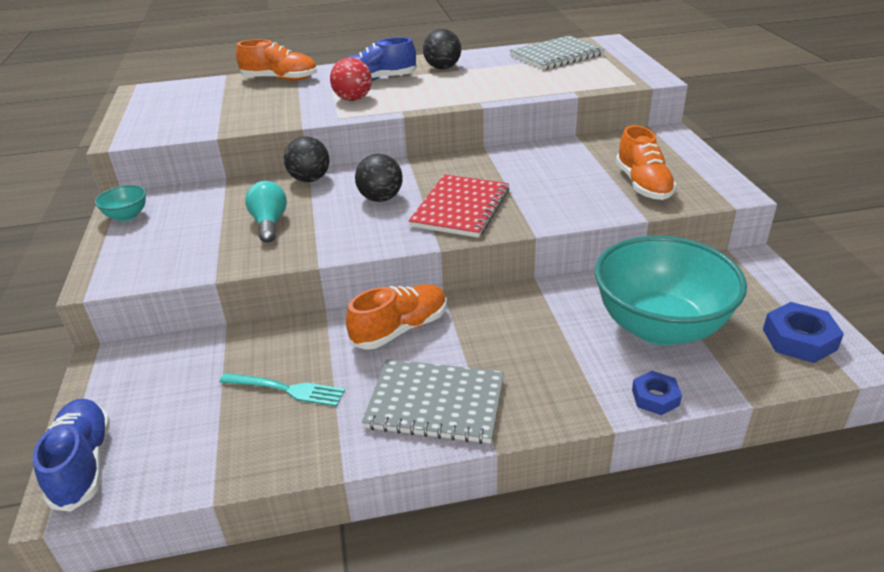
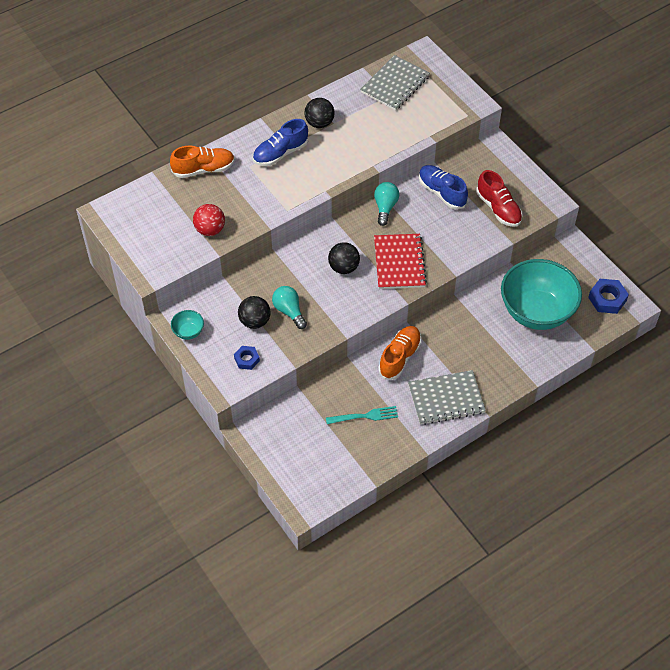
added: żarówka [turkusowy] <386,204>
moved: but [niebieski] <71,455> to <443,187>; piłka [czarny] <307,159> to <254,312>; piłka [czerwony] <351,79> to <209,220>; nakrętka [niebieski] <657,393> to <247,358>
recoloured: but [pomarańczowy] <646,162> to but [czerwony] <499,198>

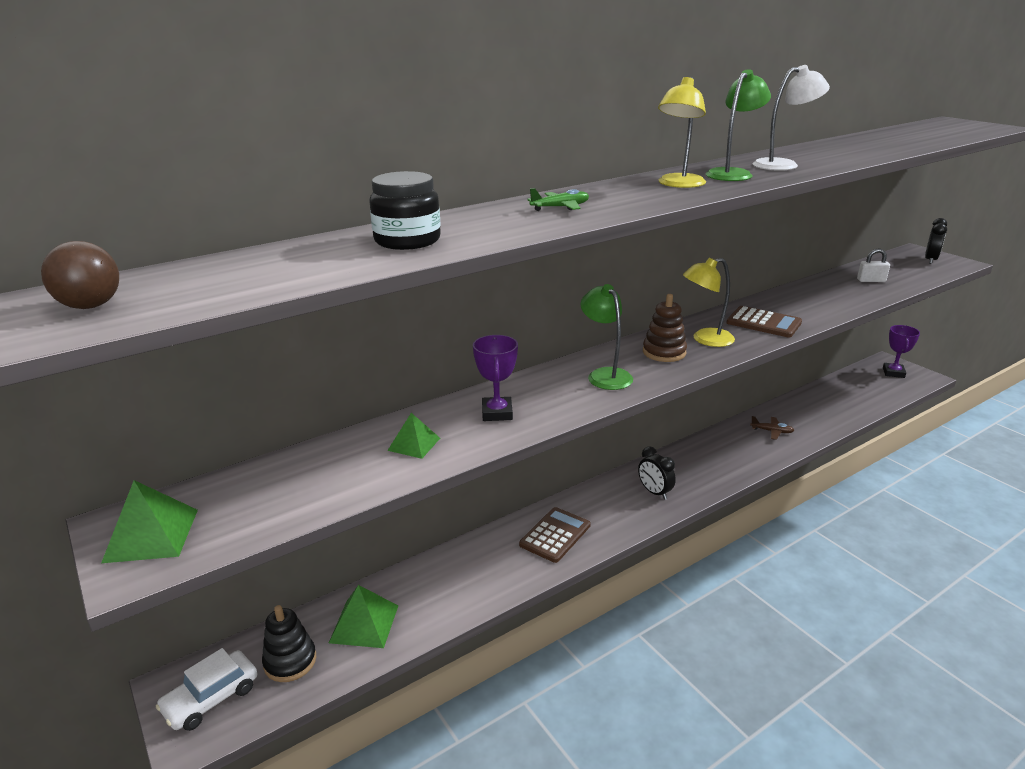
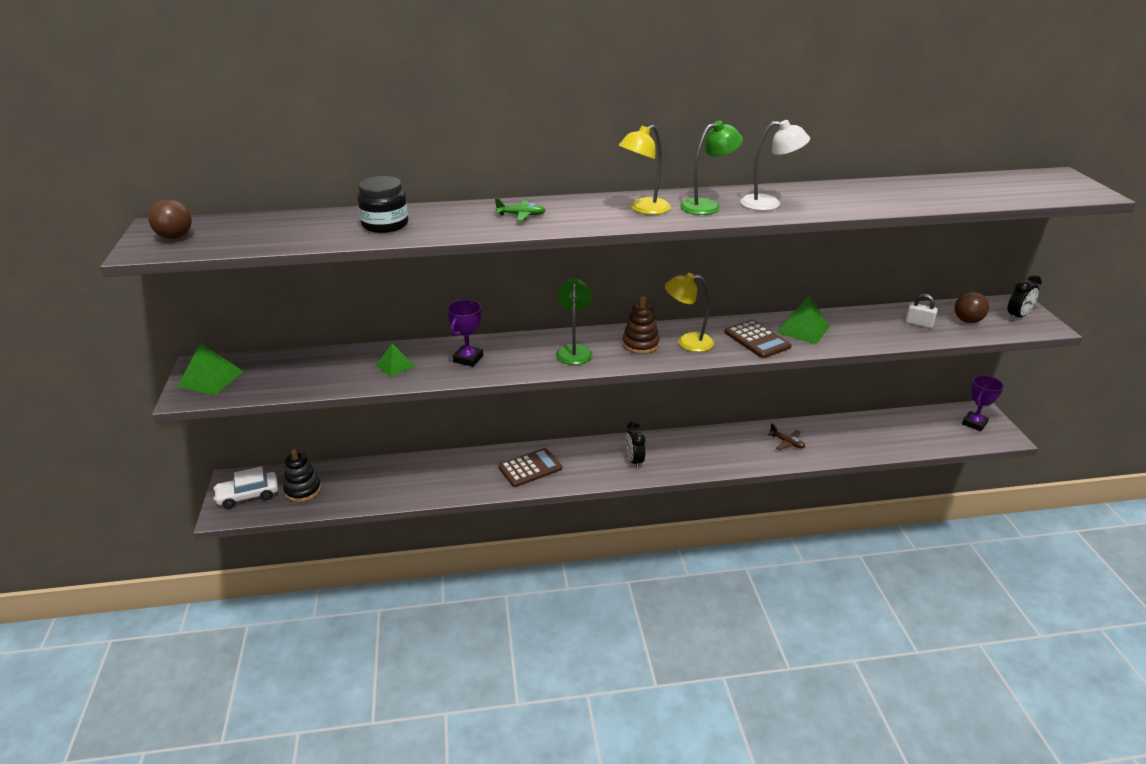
added: piłka [brązowy] <971,307>
moved: piramida [zielony] <363,616> to <803,319>

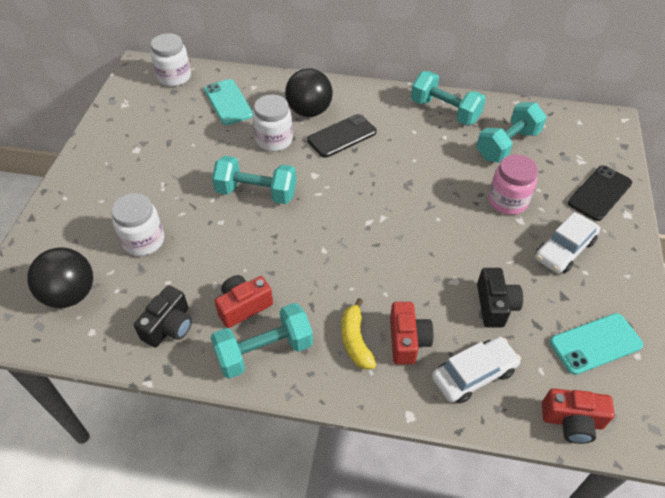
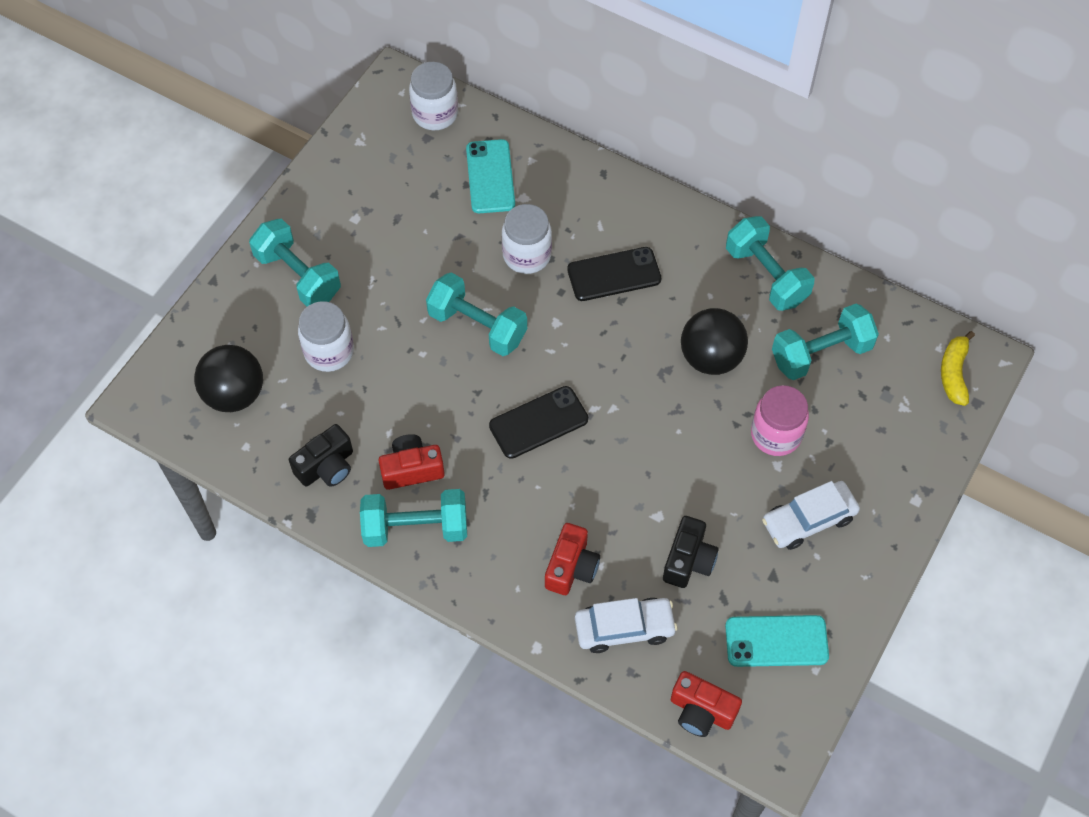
added: hantel [turkusowy] <295,262>
moved: piłka [czarny] <309,92> to <714,341>; banan [żółty] <358,334> to <958,368>; telefon [czarny] <600,193> to <538,422>

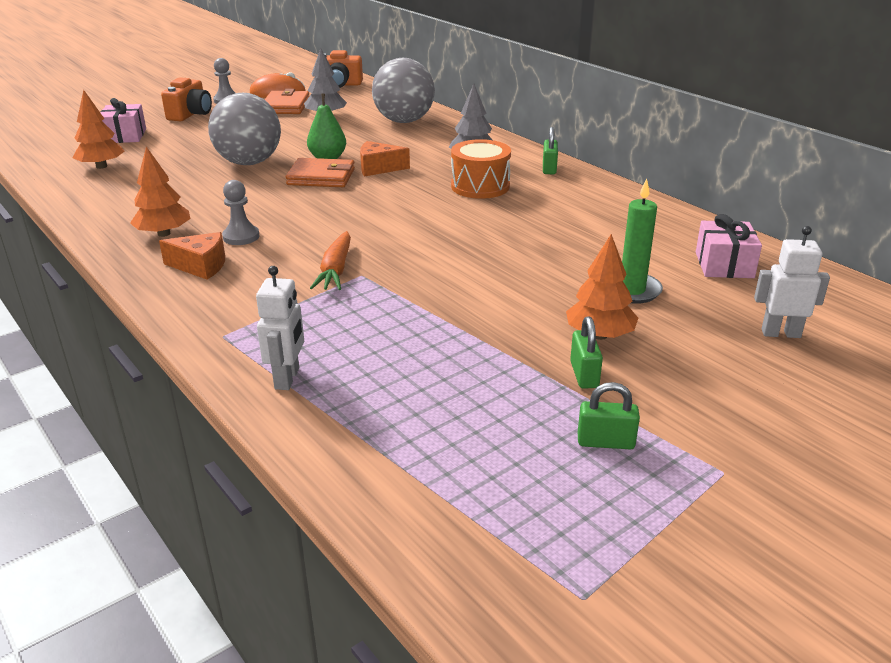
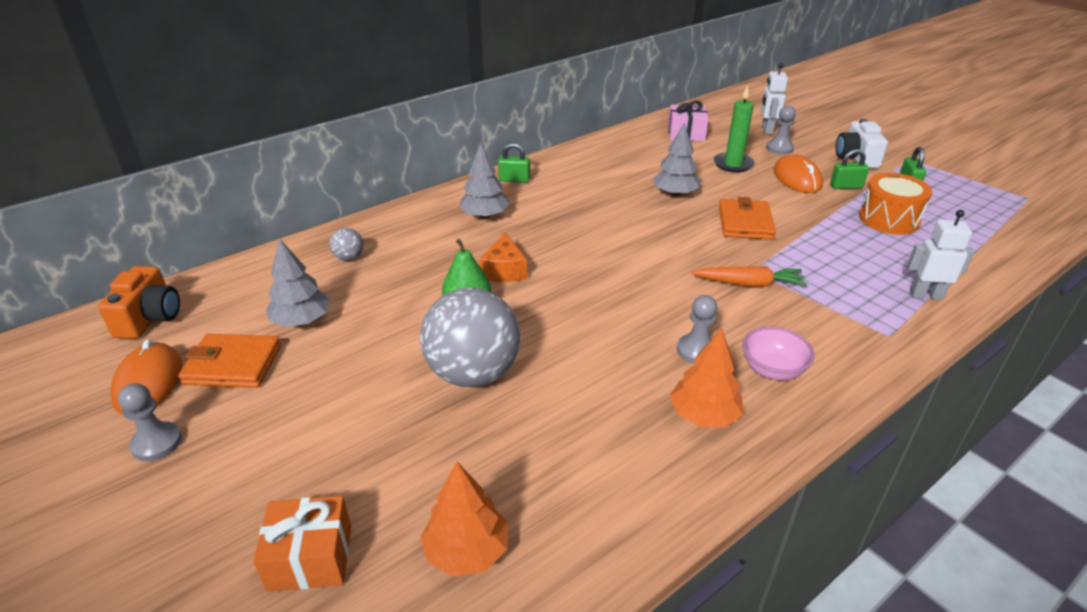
removed: aparat fotograficzny [pomarańczowy] <186,99>
added: drzewko [szary] <676,160>; pionek [szary] <781,130>; aparat fotograficzny [biały] <862,143>
moved: portfel [pomarańczowy] <320,172> to <747,218>; bęben [pomarańczowy] <481,169> to <895,204>
replaced: ser [pomarańczowy] <192,256> to miska [różowy] <778,353>; drzewko [pomarańczowy] <602,287> to myszka [pomarańczowy] <798,173>
recoloured: prezent [różowy] <123,120> to prezent [pomarańczowy] <302,544>
resized: piłka [szary] <403,90> = <346,244> x0.42

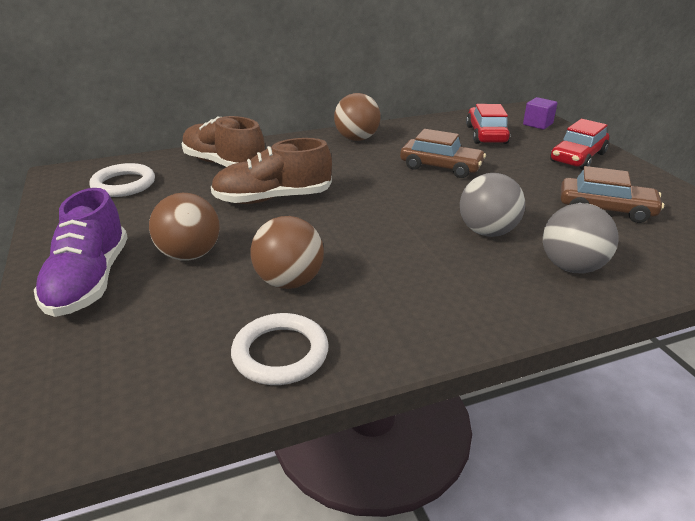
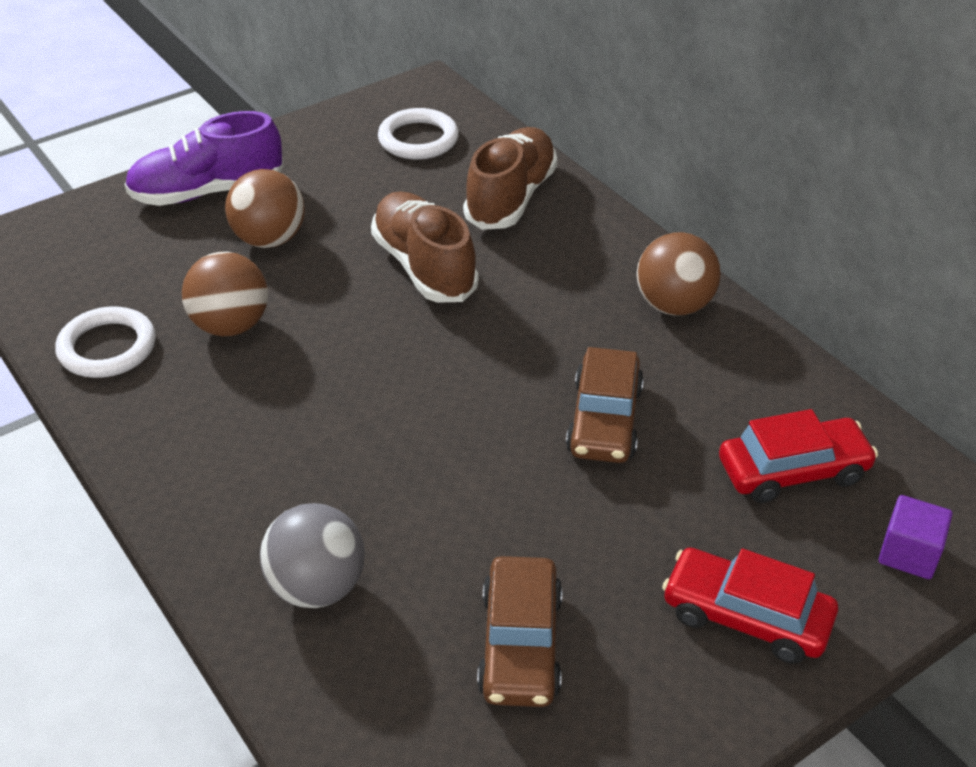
removed: piłka [szary] <492,205>

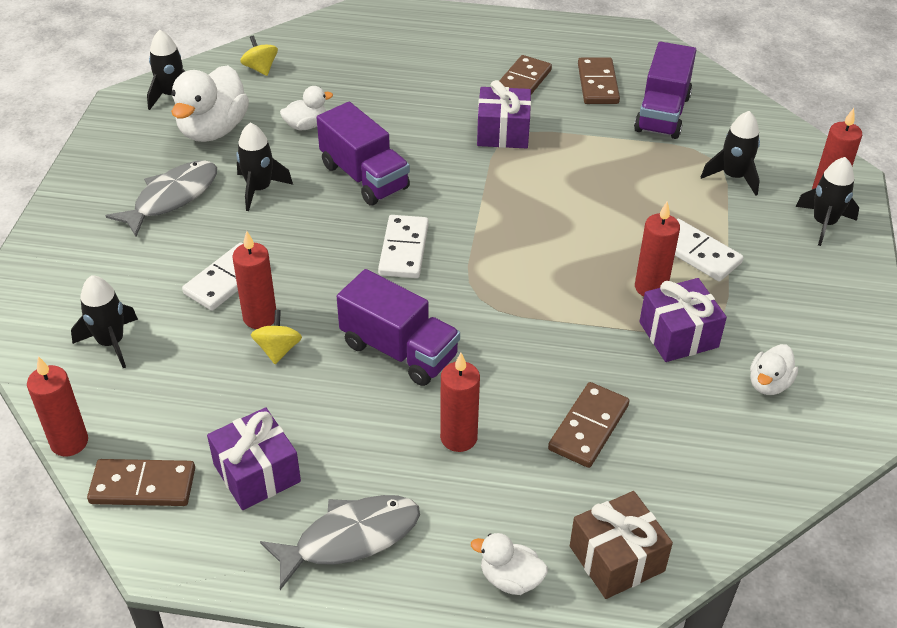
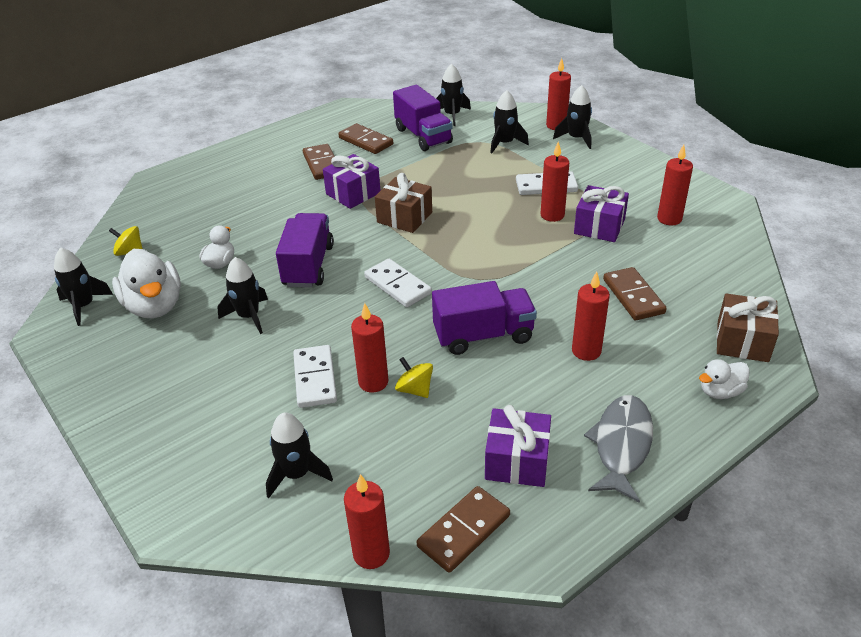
removed: ryba [szary] <161,198>
added: prezent [brązowy] <403,203>; rakieta [czarny] <453,95>
replaced: kaczka [biały] <774,369> to świeca [czerwony] <675,185>
turned: ciężarówka [fioletowy] <363,154> = <305,250> 90 degrees counterclockwise

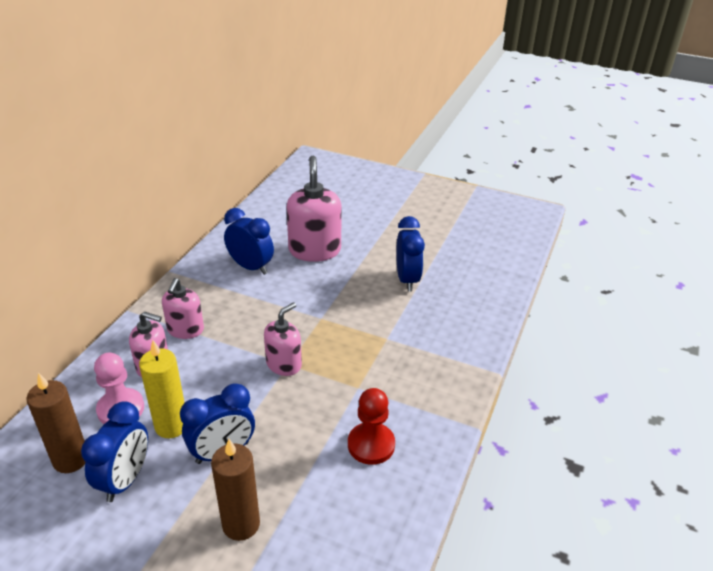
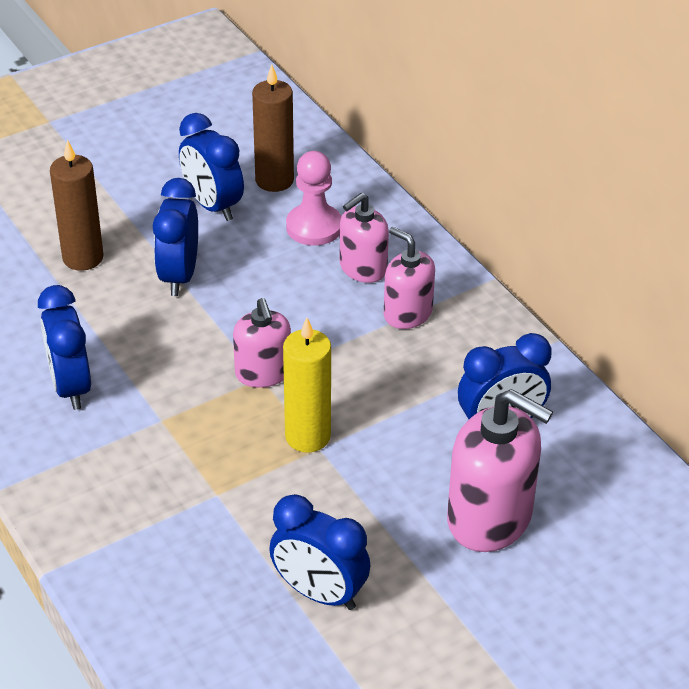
moved: świeca [żółty] <162,389> to <307,385>
replaced: pionek [czerwony] <371,426> to budzik [niebieski] <64,347>

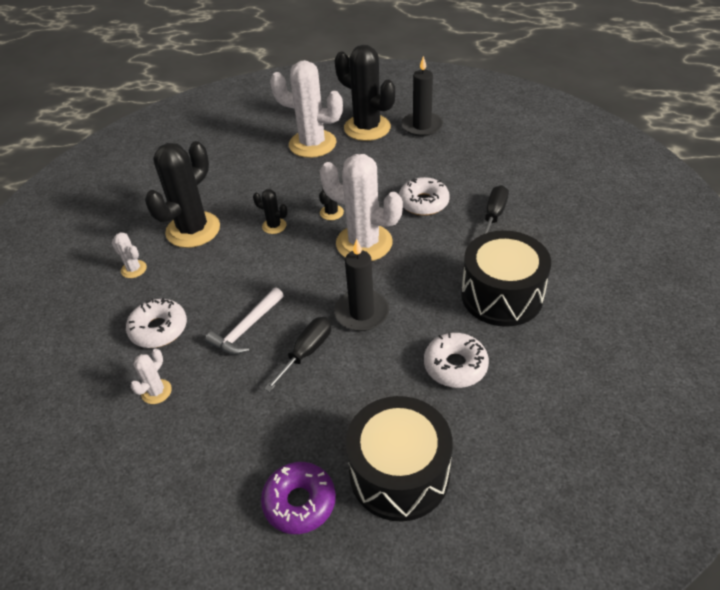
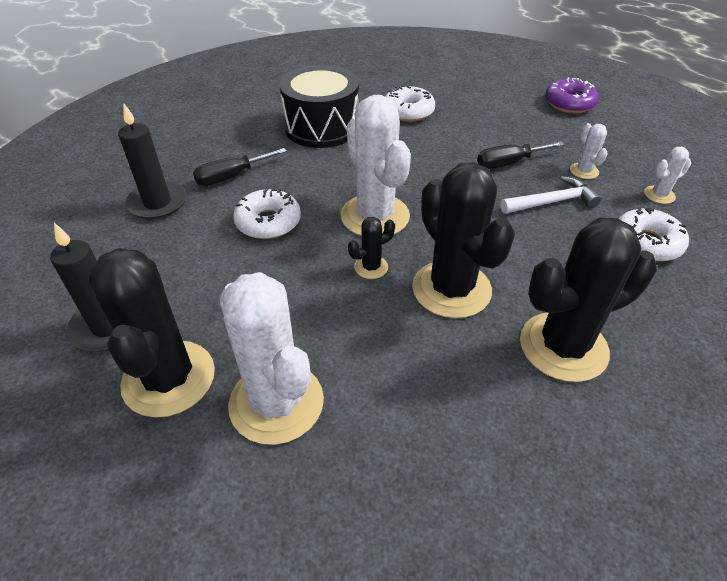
removed: bęben [czarny] <399,458>
moved: kaktus [biały] <129,255> to <589,151>; świeca [czarny] <361,285> to <152,162>
resized: kaktus [czarny] <270,211> = <463,240> x2.24

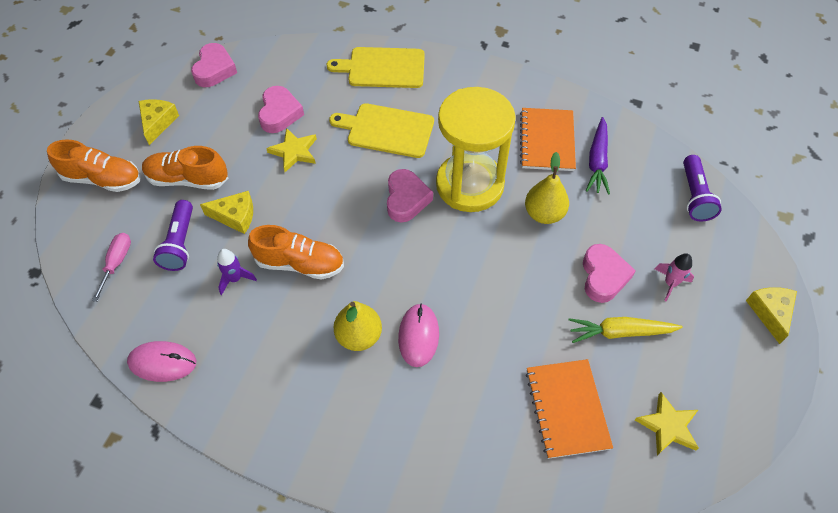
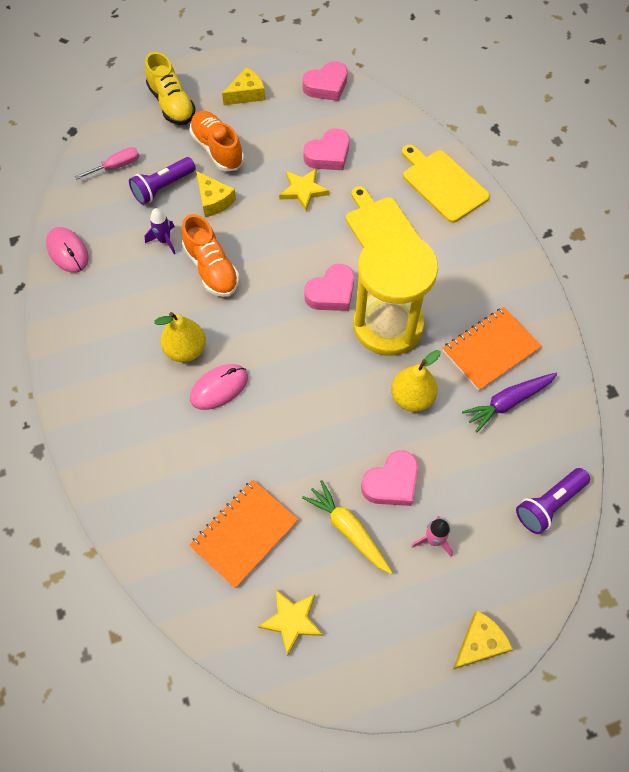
recoloured: but [pomarańczowy] <94,165> to but [żółty] <170,88>

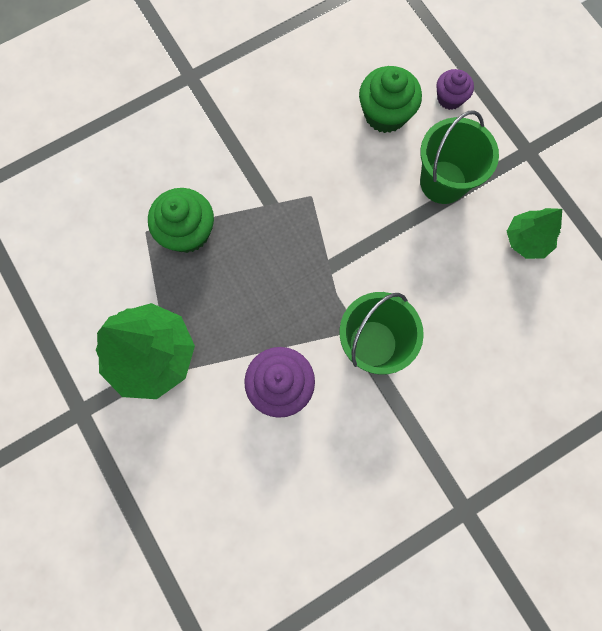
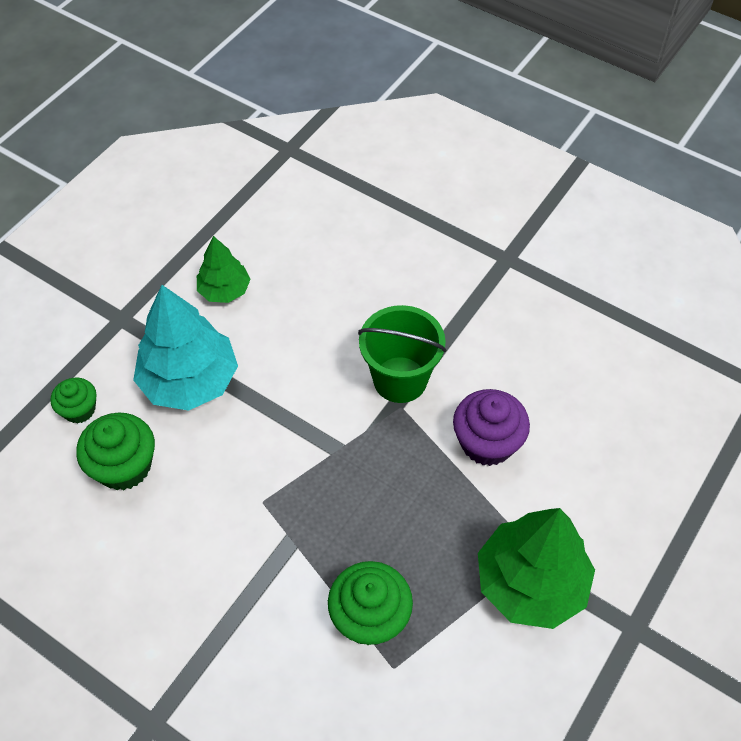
replaced: wiadro [zielony] <459,157> to drzewko [turkusowy] <185,348>
recoloured: muffinka [fioletowy] <455,89> to muffinka [zielony] <73,401>

